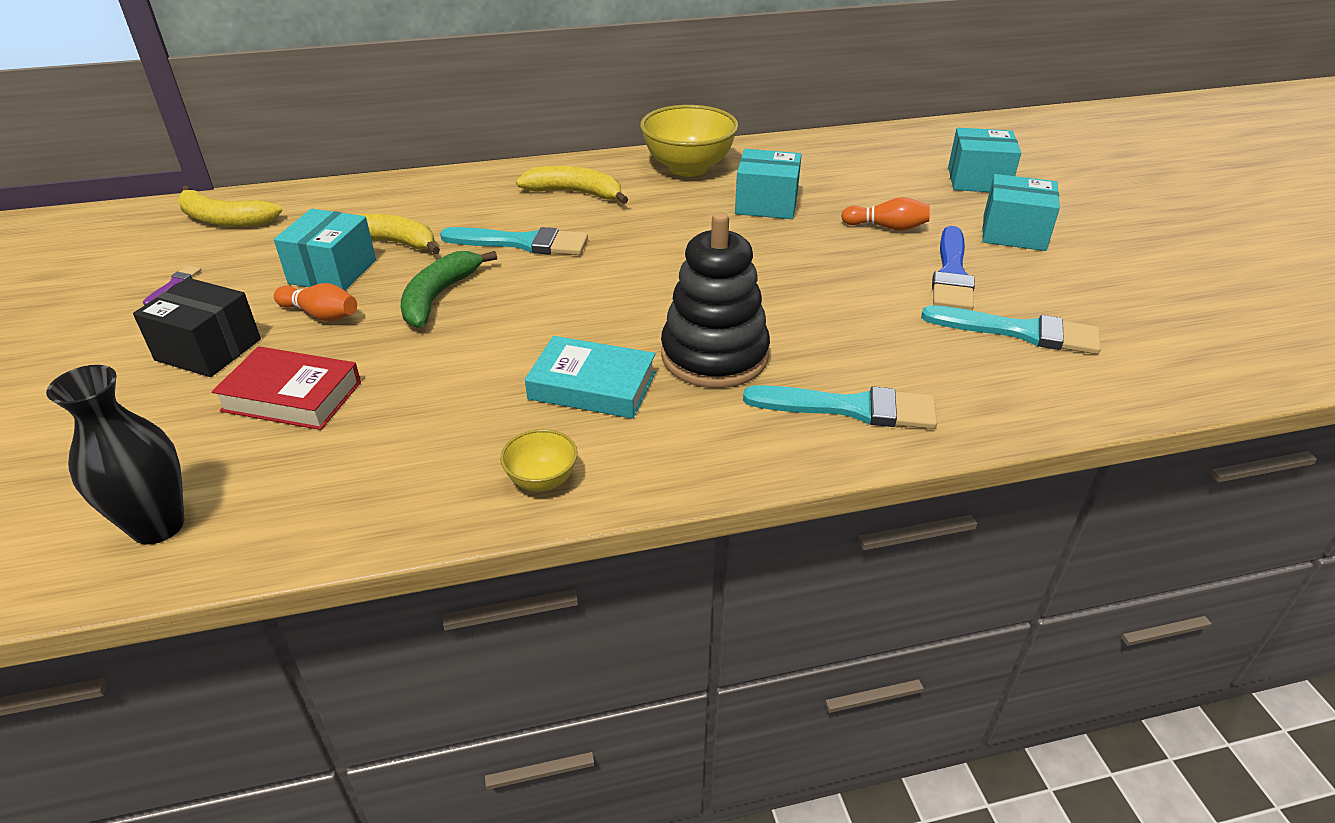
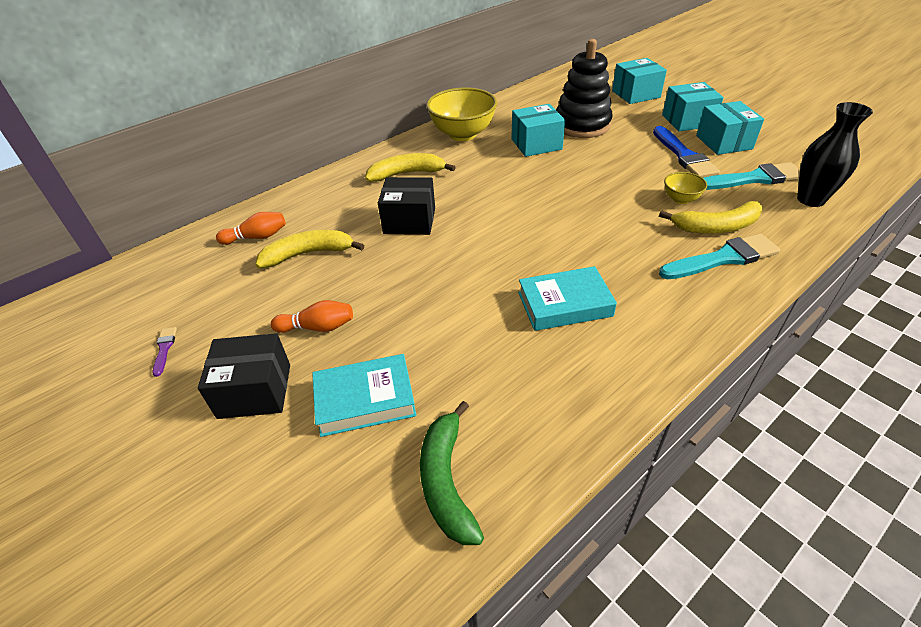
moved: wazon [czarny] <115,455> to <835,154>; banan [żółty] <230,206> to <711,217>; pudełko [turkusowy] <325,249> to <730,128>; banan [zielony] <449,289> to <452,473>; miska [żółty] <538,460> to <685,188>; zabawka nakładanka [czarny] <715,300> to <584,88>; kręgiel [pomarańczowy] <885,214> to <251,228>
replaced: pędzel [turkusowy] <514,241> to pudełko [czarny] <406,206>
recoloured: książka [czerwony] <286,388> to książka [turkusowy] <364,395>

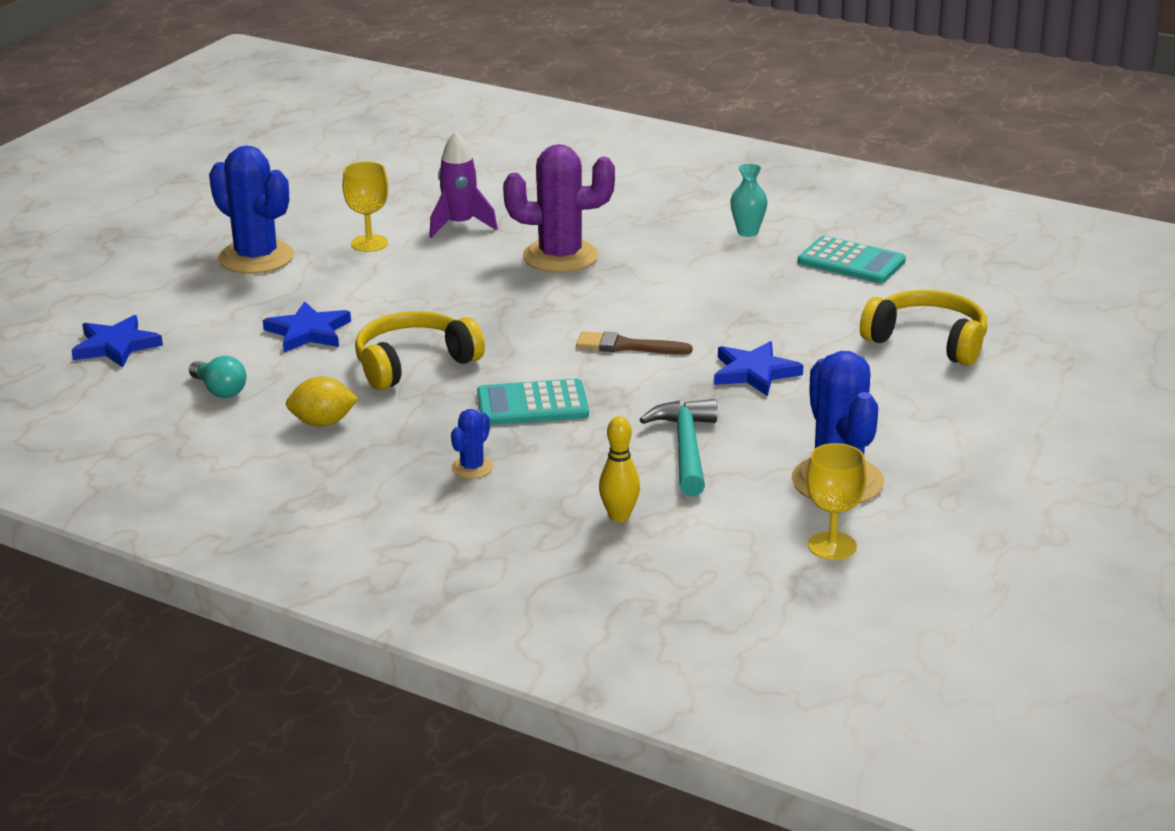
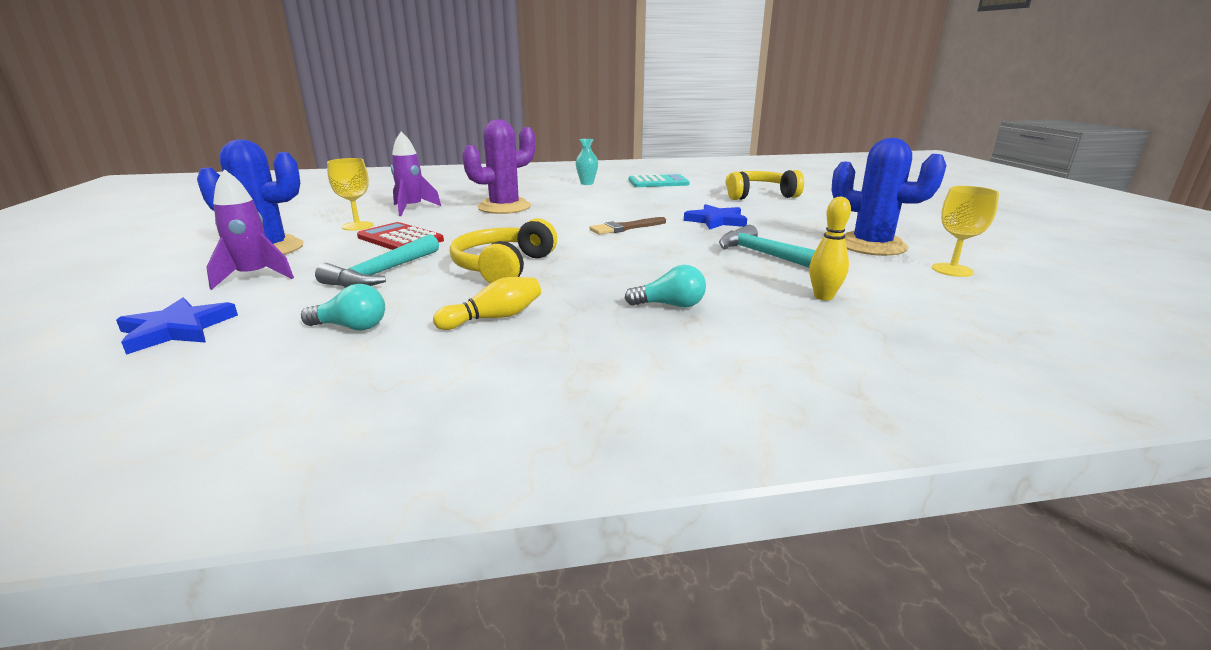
removed: kalkulator [turkusowy] <533,402>
added: rakieta [fioletowy] <250,229>; kalkulator [czerwony] <400,236>
replaced: gwiazda [niebieski] <307,326> to młotek [turkusowy] <377,261>; cytryna [żółty] <322,401> to kręgiel [żółty] <487,303>; kaktus [niebieski] <472,444> to żarówka [turkusowy] <665,286>

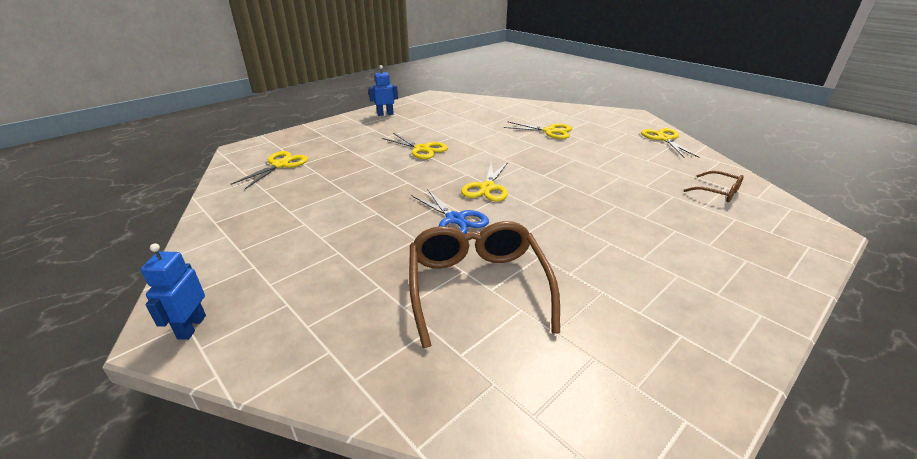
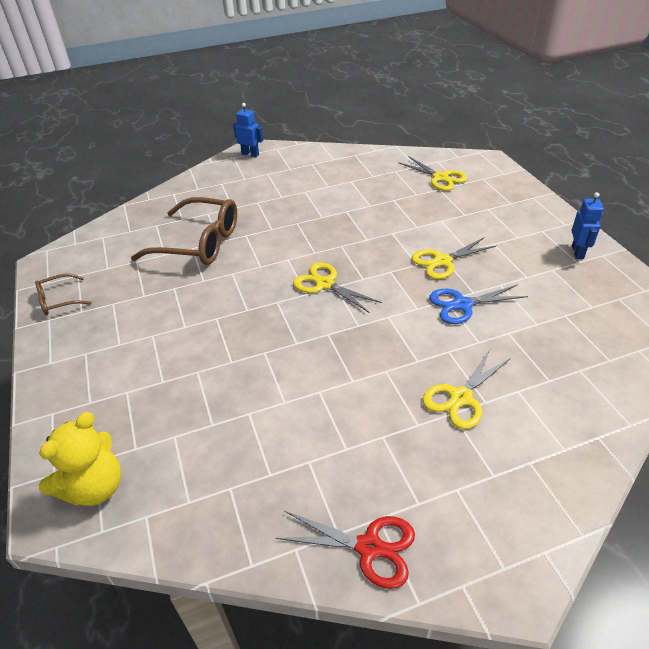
added: miś [żółty] <80,459>
moved: nożyczki [niebieski] <450,211> to <478,304>; okulary [brązowy] <713,186> to <63,294>
recoloured: nożyczki [żółty] <670,143> to nożyczki [czerwony] <345,550>

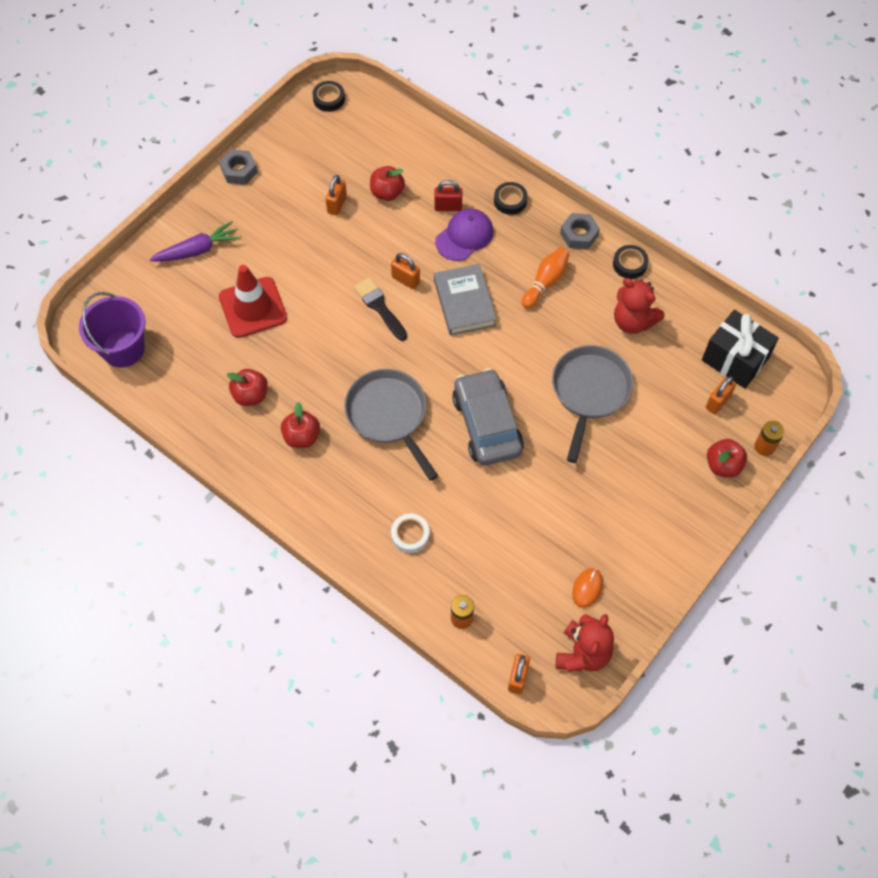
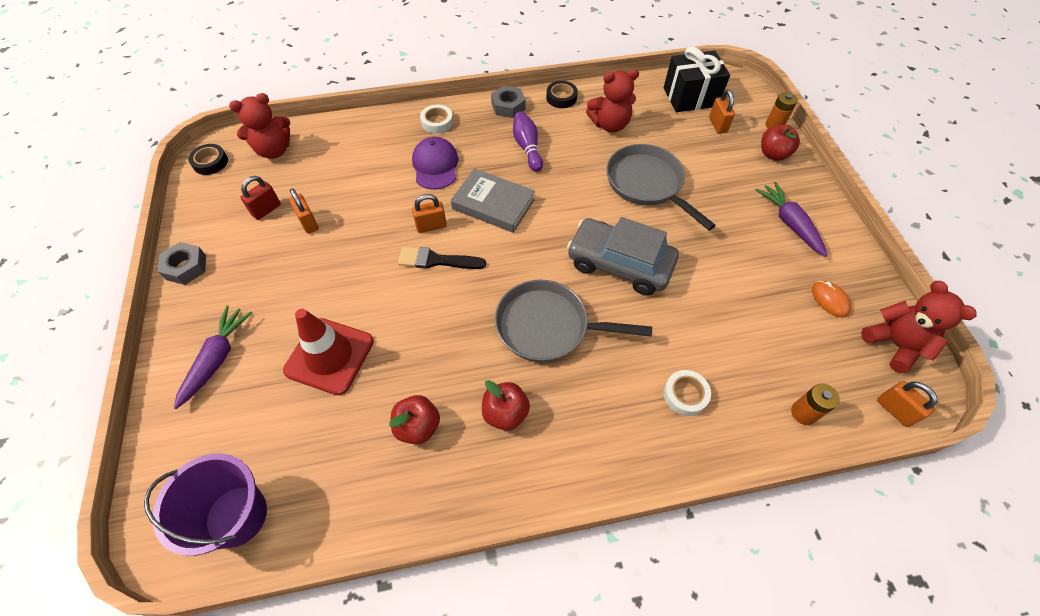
removed: jabłko [czerwony] <387,183>
added: miś [czerwony] <259,126>; marchewka [fioletowy] <791,219>
moved: kłódka [czerwony] <448,195> to <260,198>
recoloured: taśma klejąca [czarny] <511,198> to taśma klejąca [biały] <436,119>; kręgiel [pomarańczowy] <546,277> to kręgiel [fioletowy] <528,141>

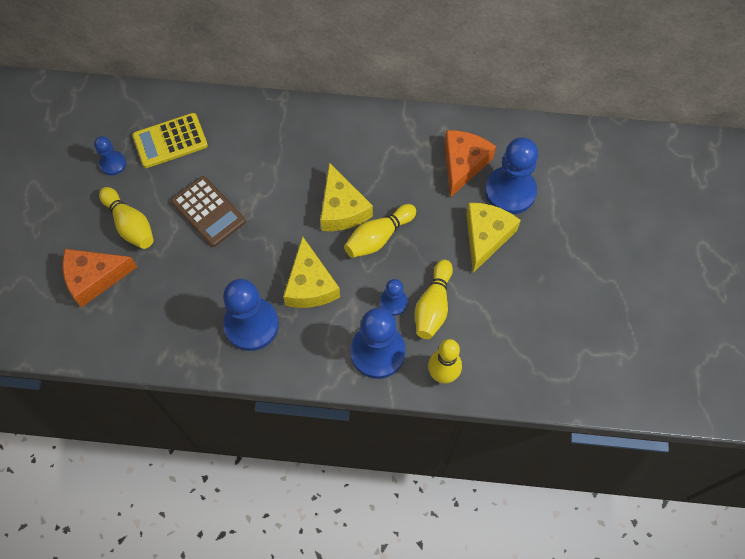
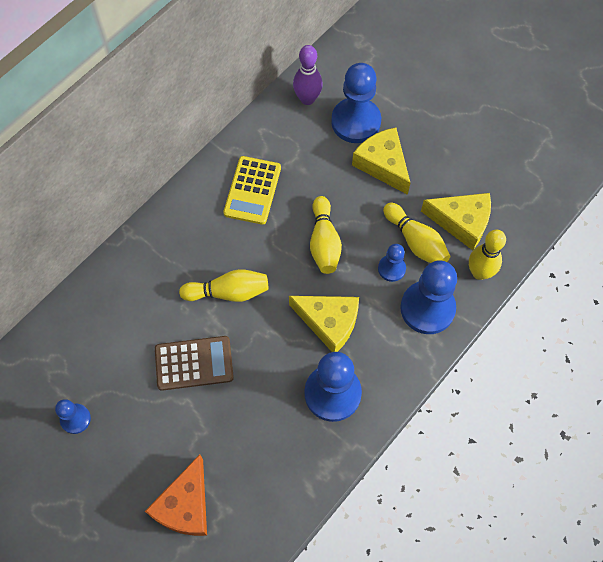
removed: ser [pomarańczowy] <470,164>
added: kręgiel [fioletowy] <308,75>
moved: kręgiel [żółty] <126,218> to <223,285>; kalkulator [żółty] <170,140> to <252,190>; ser [żółty] <346,196> to <456,221>

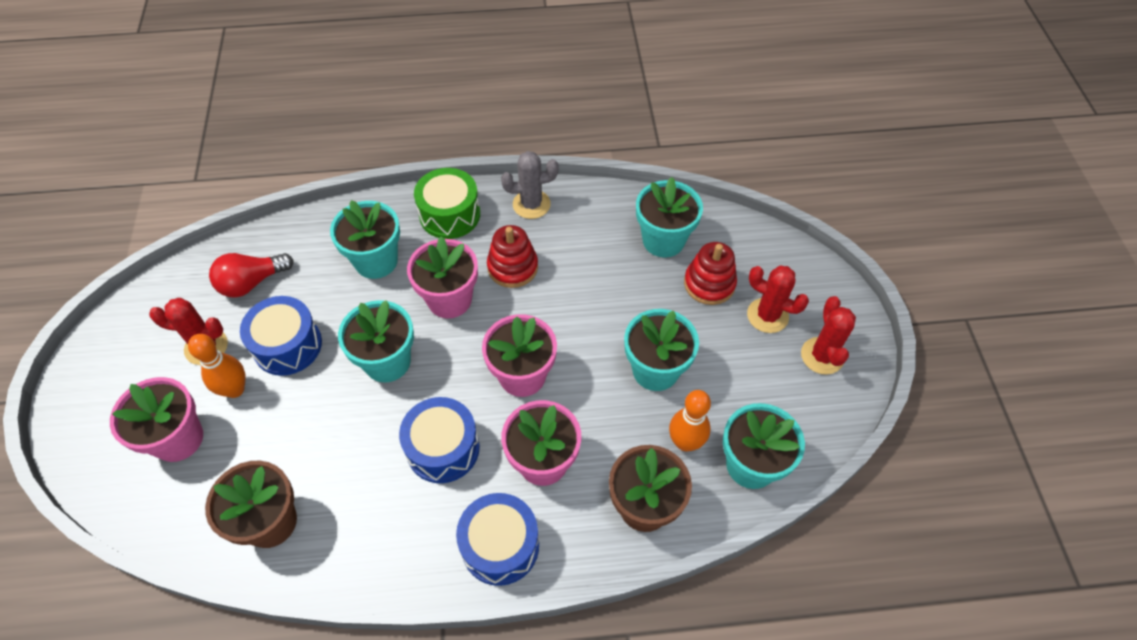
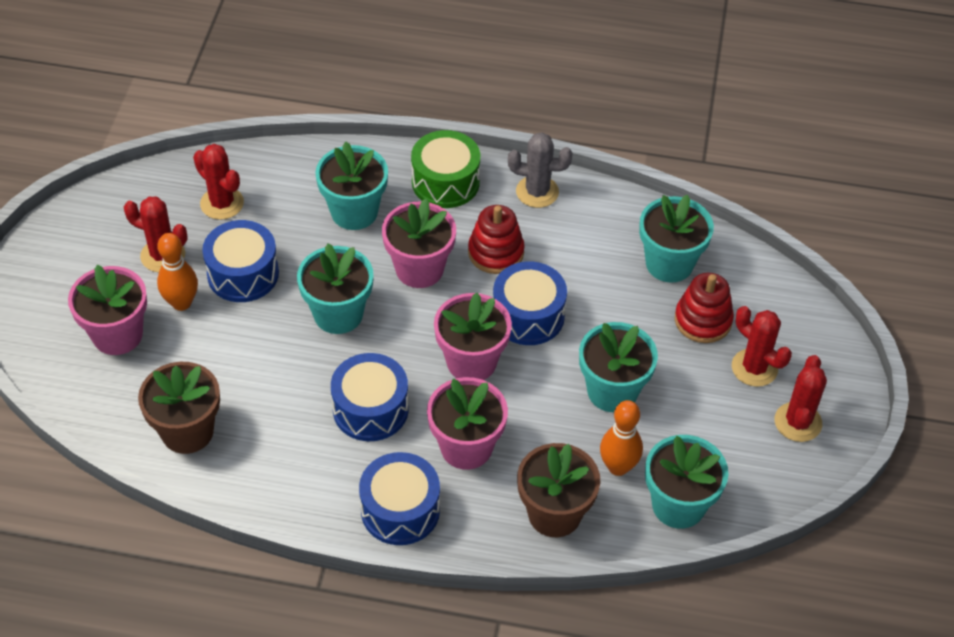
added: bęben [niebieski] <530,303>
replaced: żarówka [czerwony] <251,275> to kaktus [czerwony] <218,182>

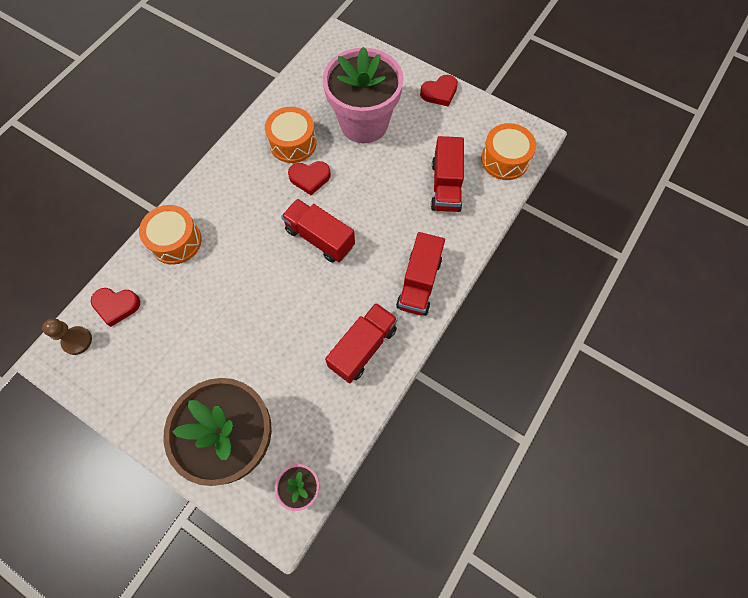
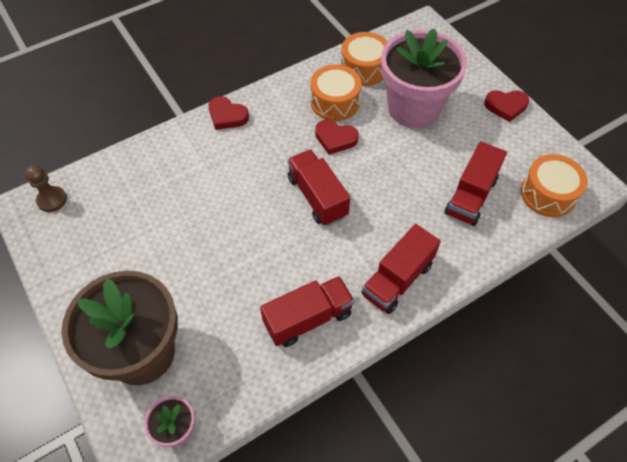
moved: serce [czerwony] <115,307> to <229,113>; bęben [pomarańczowy] <170,235> to <364,59>

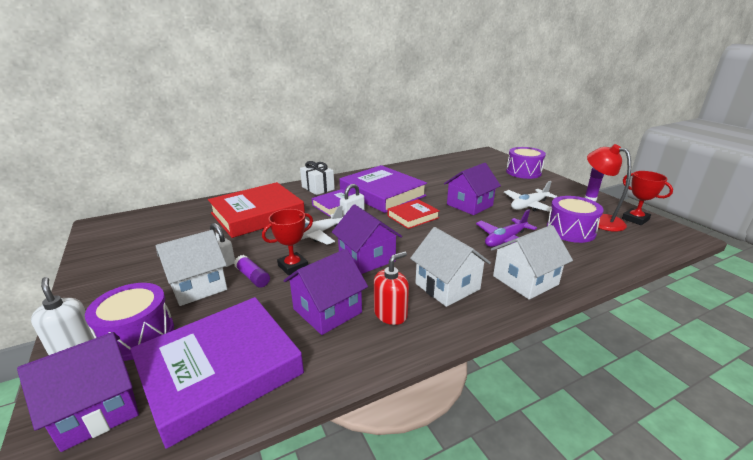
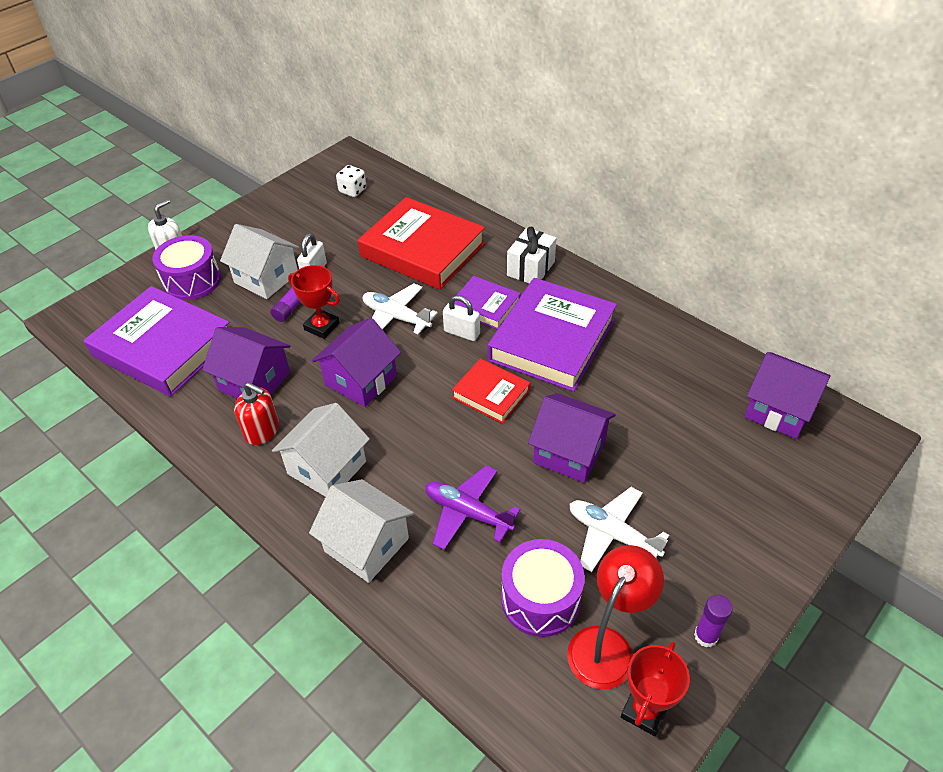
removed: bęben [fioletowy] <526,163>
added: kostka do gry [biały] <351,181>
moved: domek [fioletowy] <78,392> to <787,395>

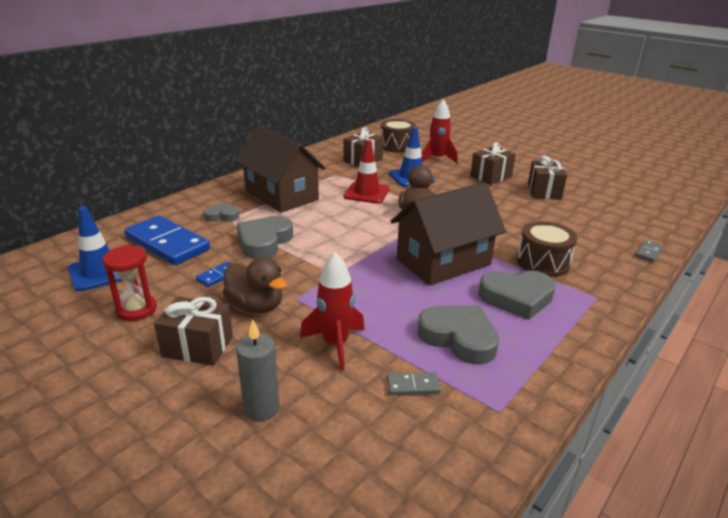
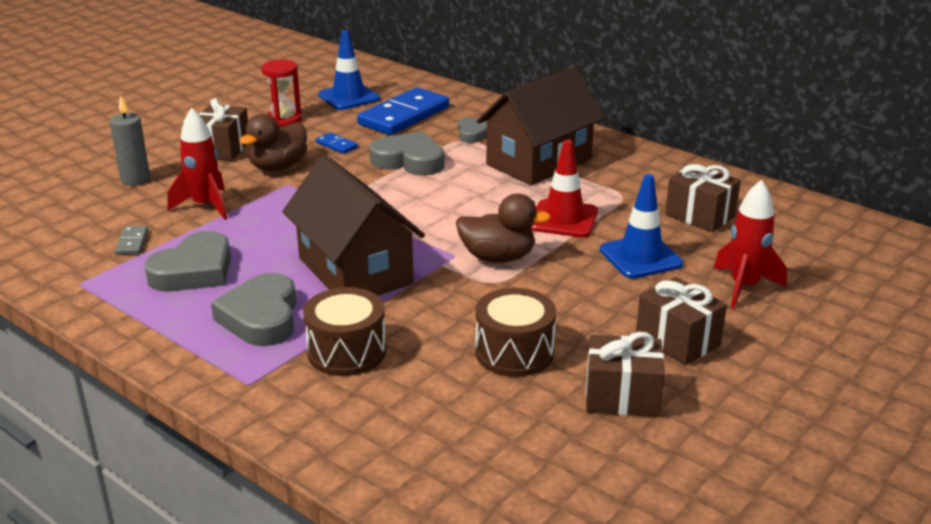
removed: kostka domina [szary] <649,251>
moved: bęben [brązowy] <398,136> to <515,332>

